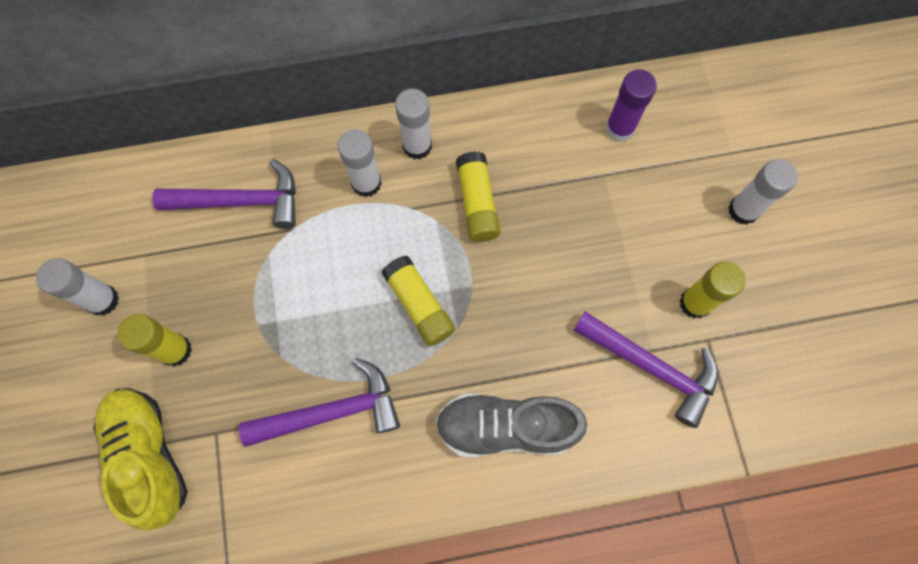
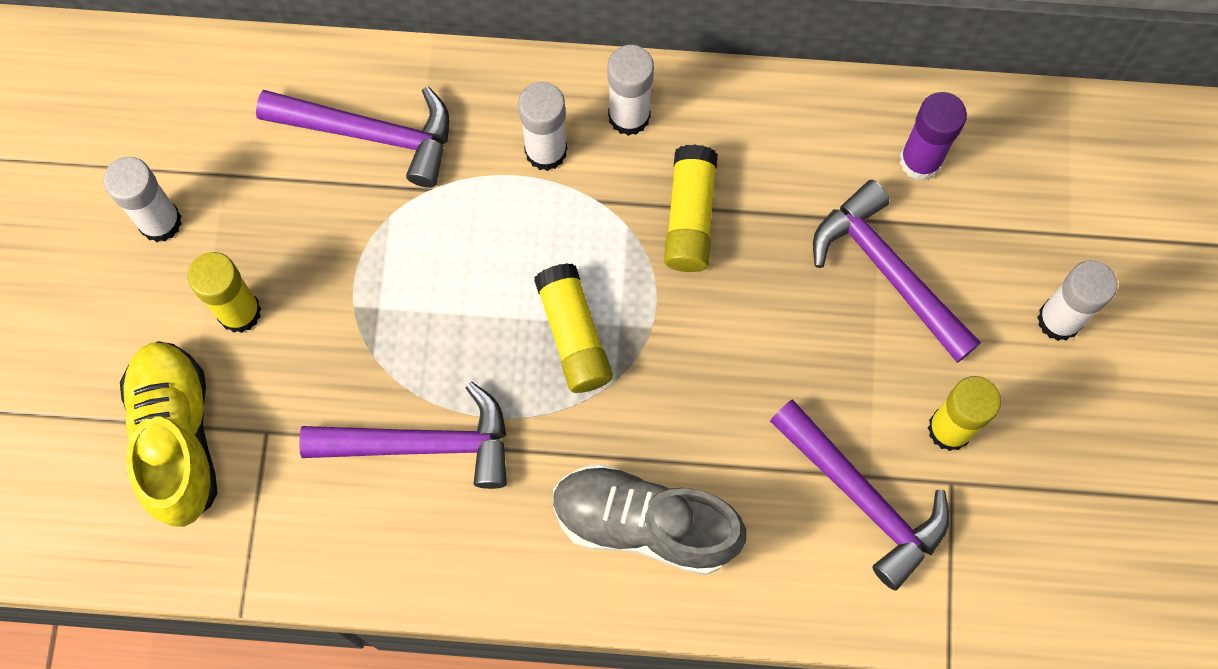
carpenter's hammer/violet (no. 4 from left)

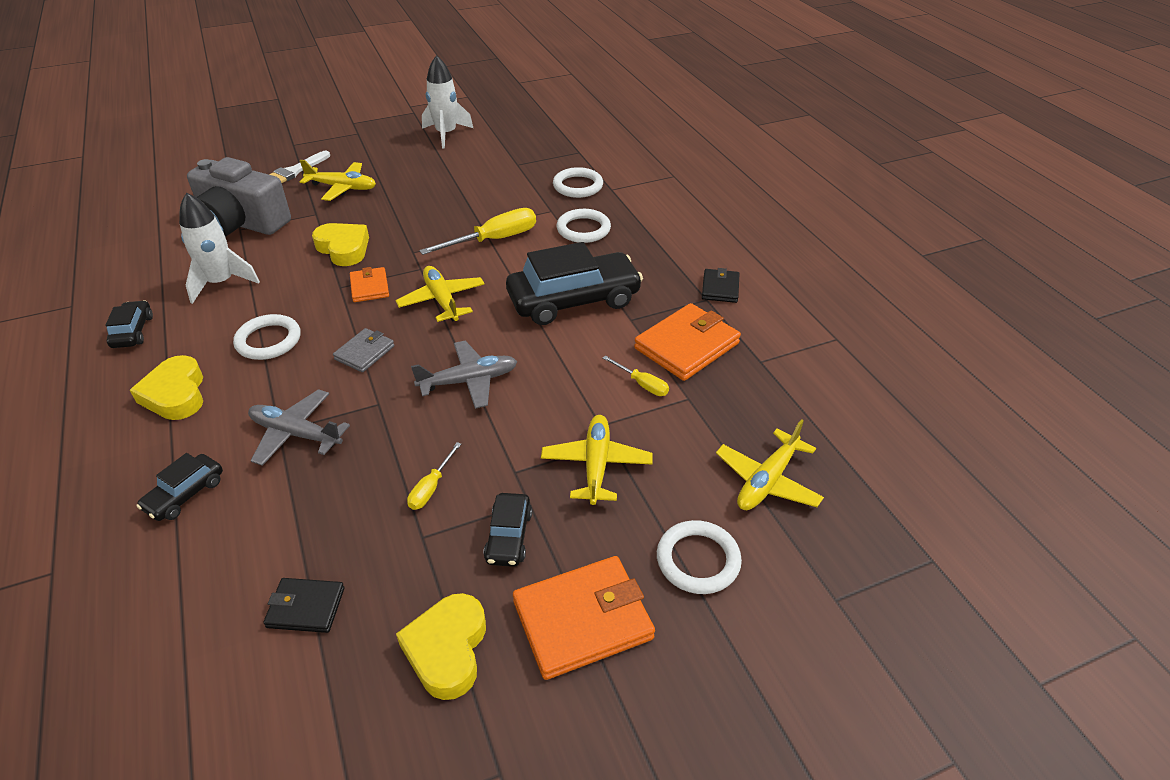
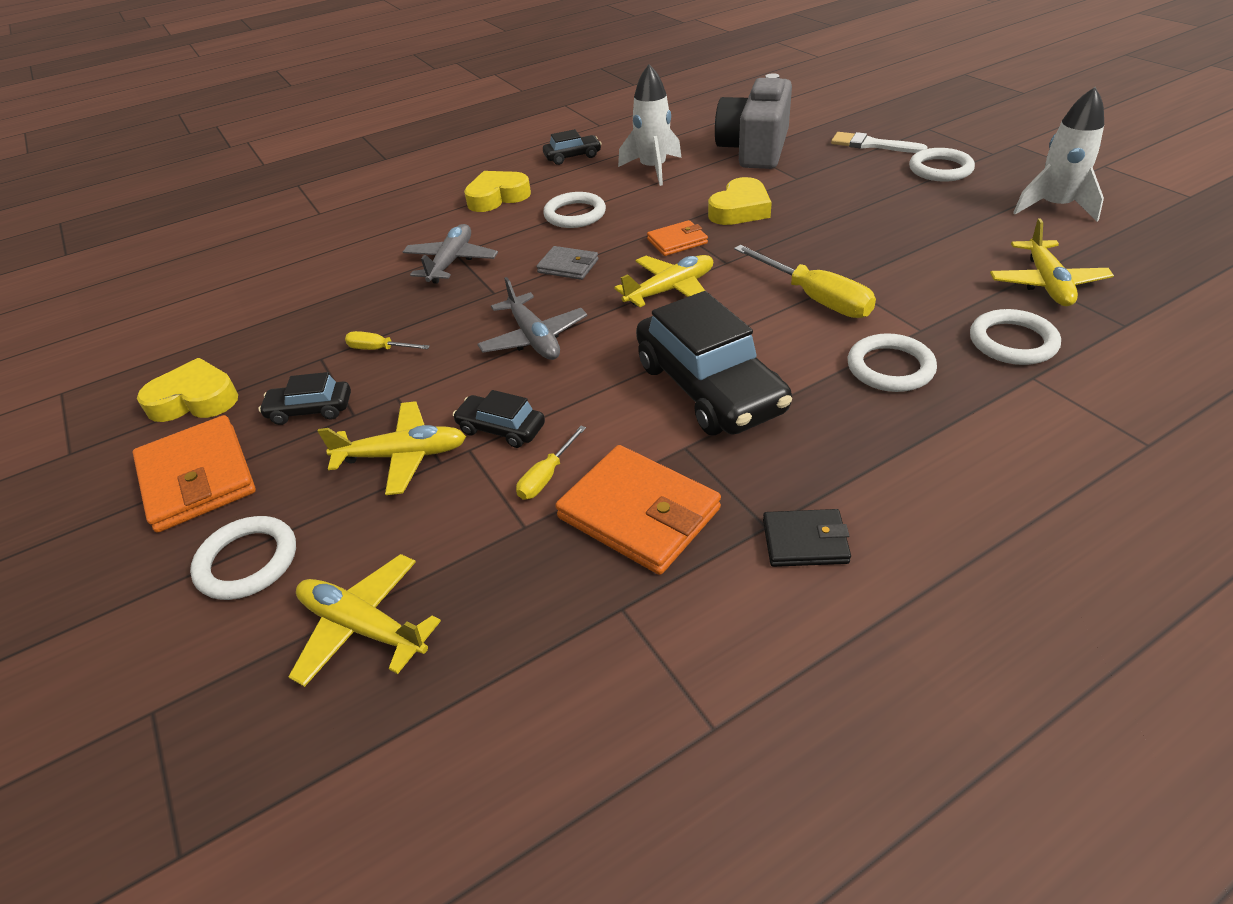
toy plane/bright yellow (no. 4 from left)
automobile/black (no. 2 from left)
card wallet/black (no. 1 from left in the first image)
hoop/pure white (no. 4 from left)

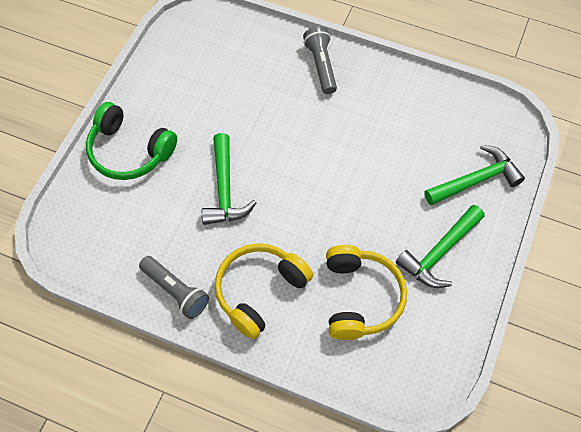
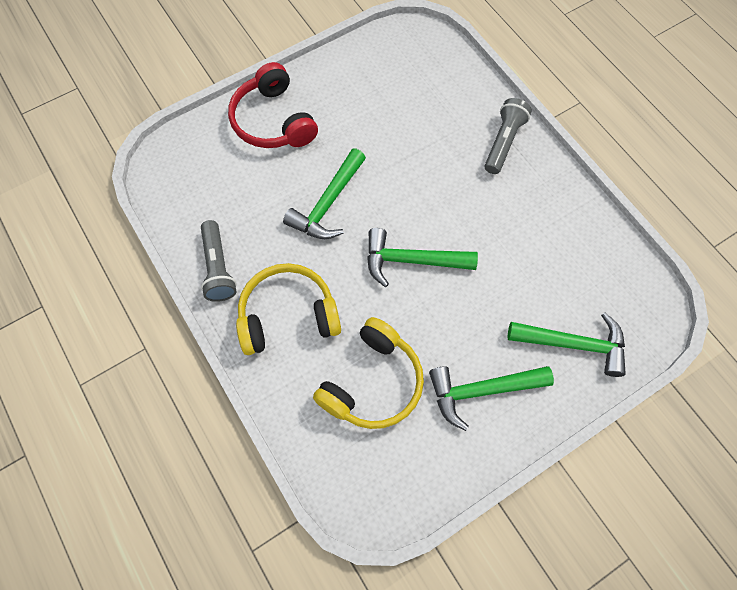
headset/crimson
carpenter's hammer/green (no. 2 from left)

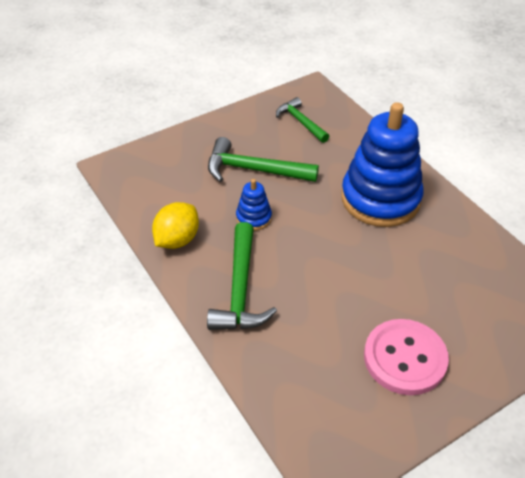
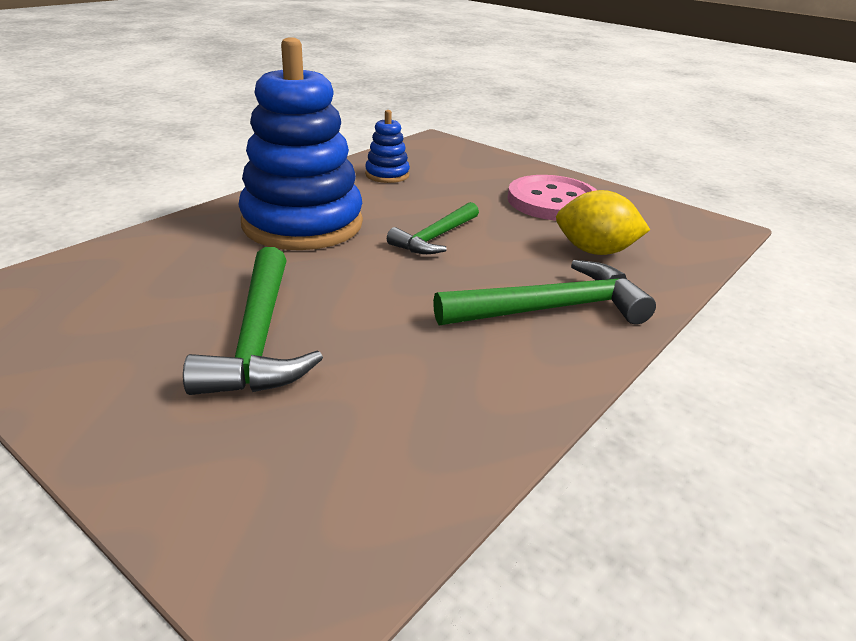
carpenter's hammer/green (no. 2 from left)
stacking toy/cobalt (no. 2 from left)
citrus fruit/bright yellow

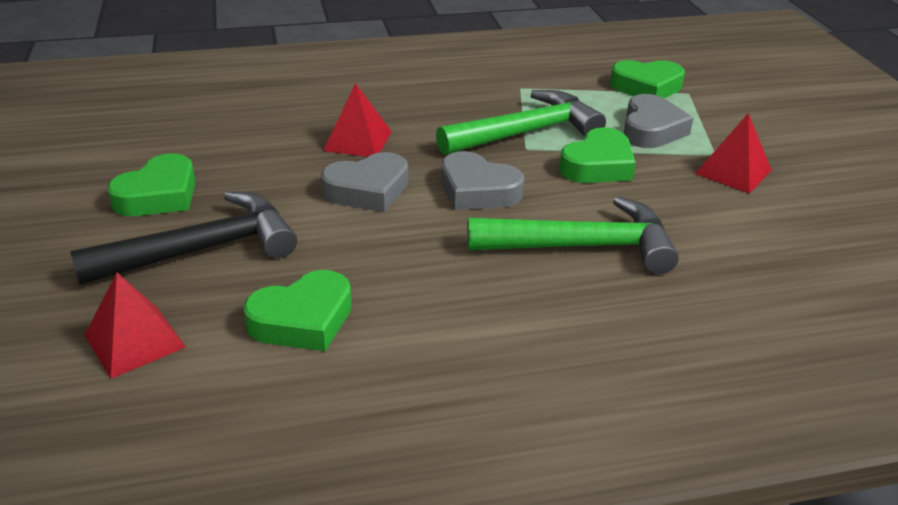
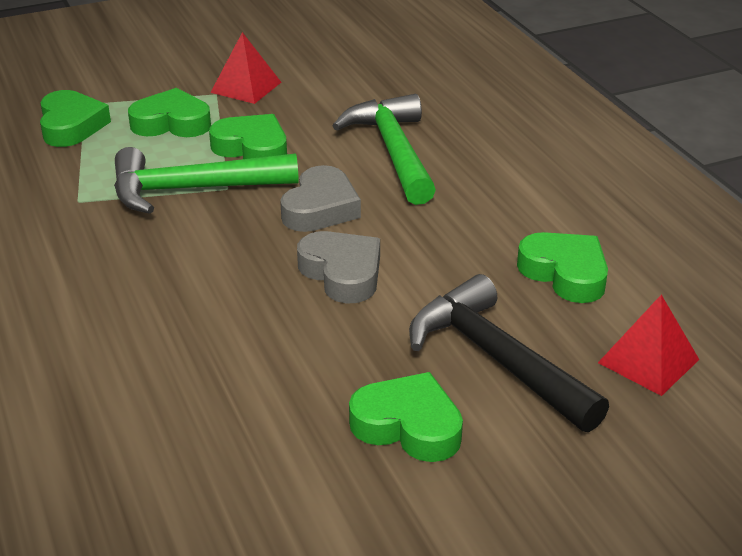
pyramid shape/crimson (no. 2 from left in the first image)
carpenter's hammer/green (no. 1 from left)
heart shape/green (no. 2 from left)

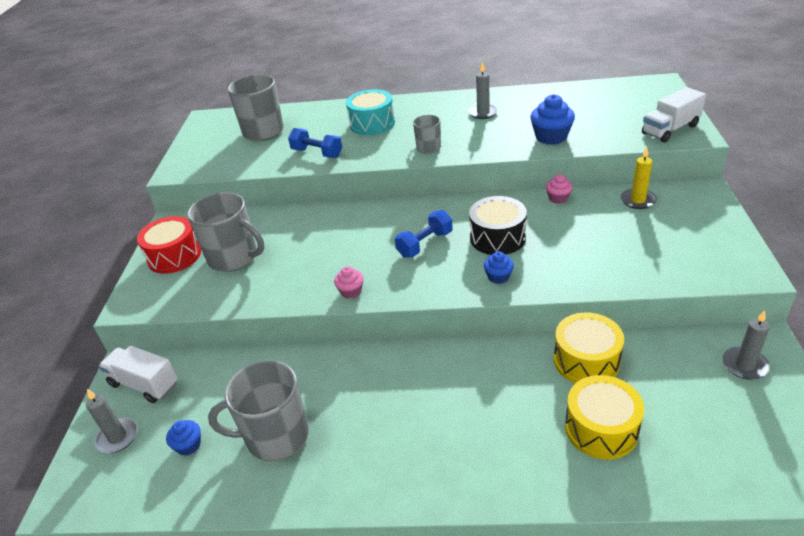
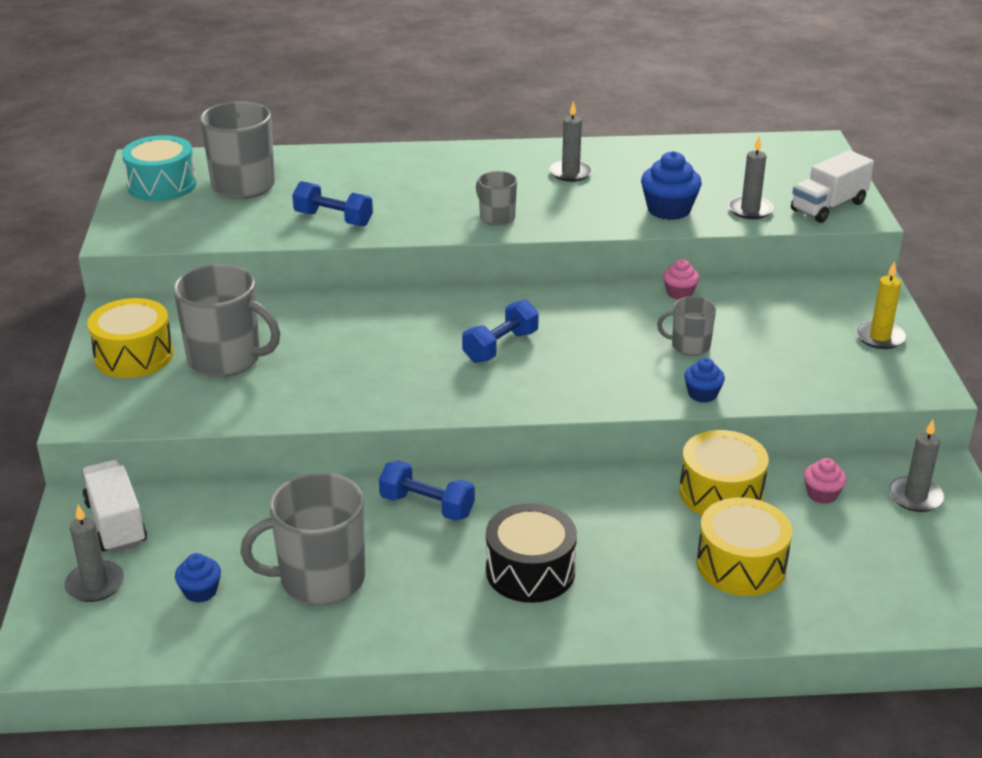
toy drum/turquoise
wax candle/bright yellow
toy drum/black
toy drum/bright yellow (no. 1 from left)
muffin/cobalt (no. 3 from left)
muffin/pink (no. 2 from left)
toy truck/pure white (no. 1 from left)
wax candle/grey (no. 3 from left)
mug/grey (no. 5 from left)
hand weight/cobalt (no. 2 from left)

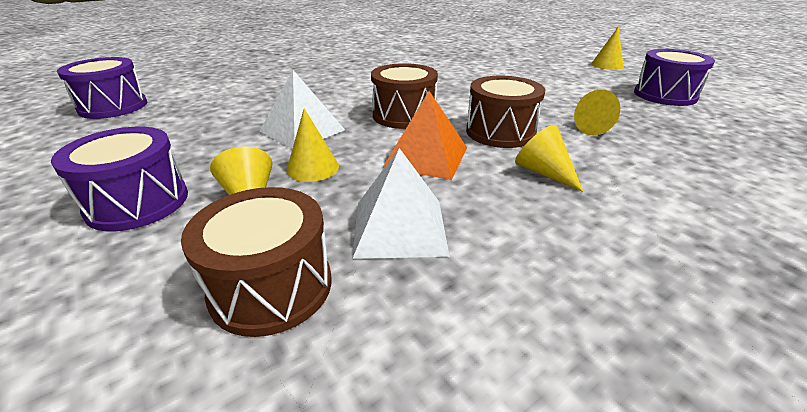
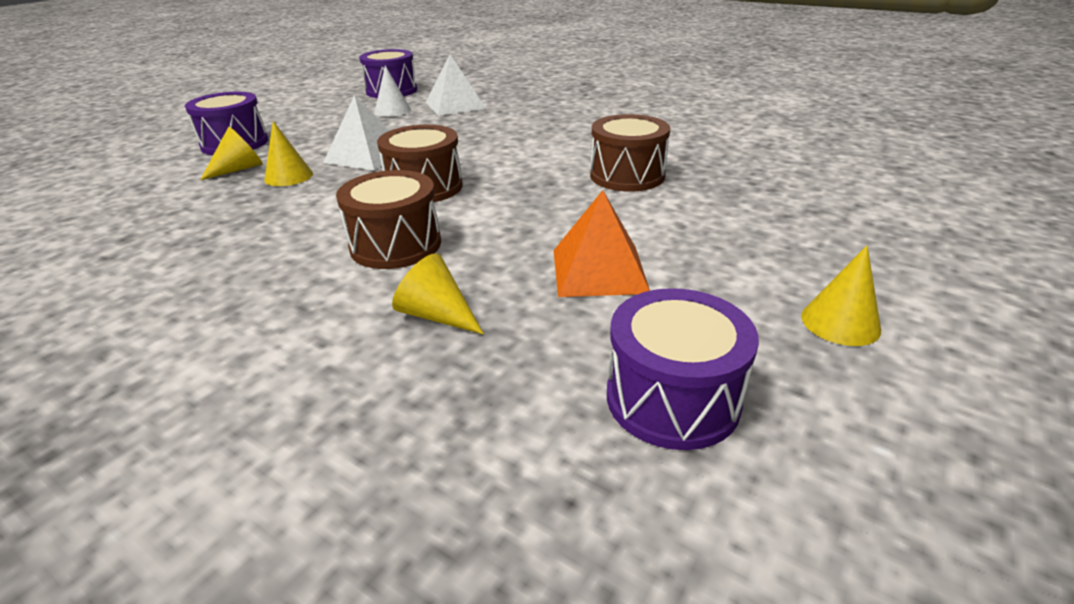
pyramid shape/orange
cone shape/bright yellow (no. 3 from left in the first image)
pyramid shape/pure white (no. 2 from left)
toy drum/brown (no. 3 from left)
cone shape/pure white

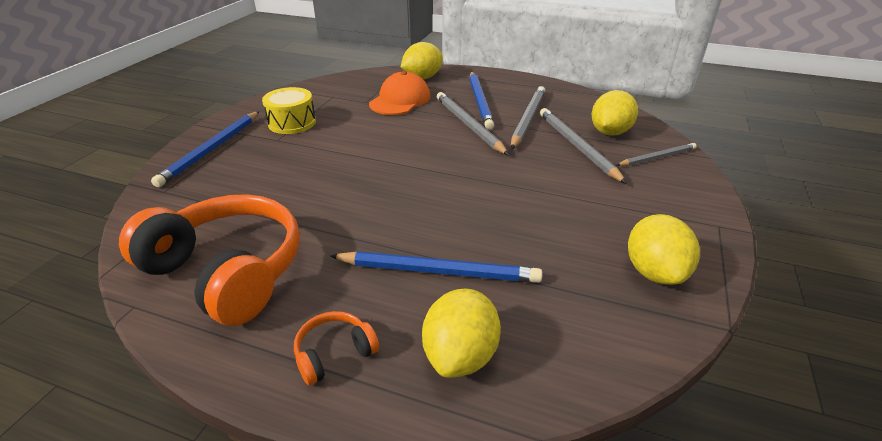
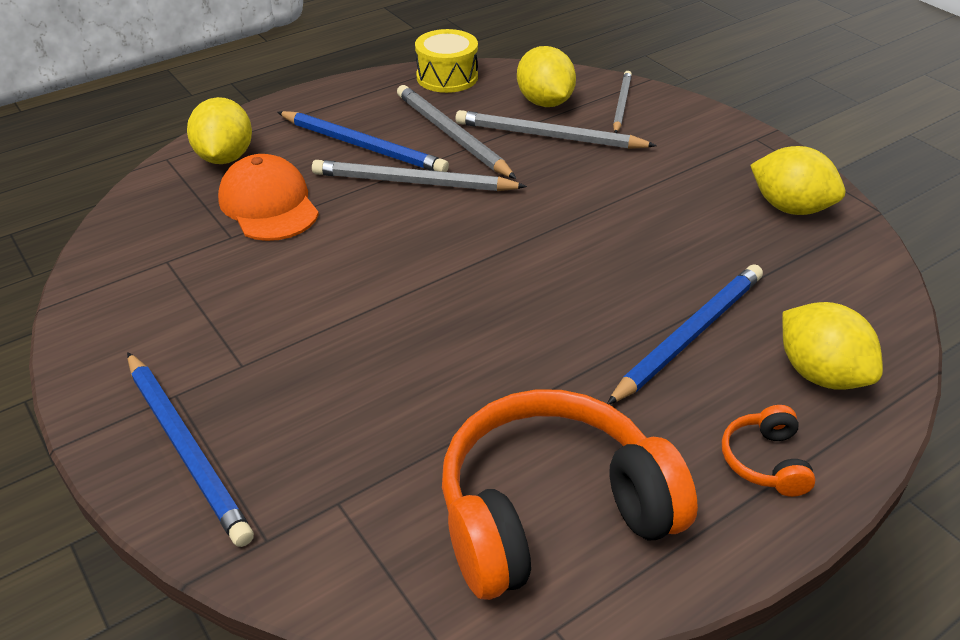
toy drum/bright yellow

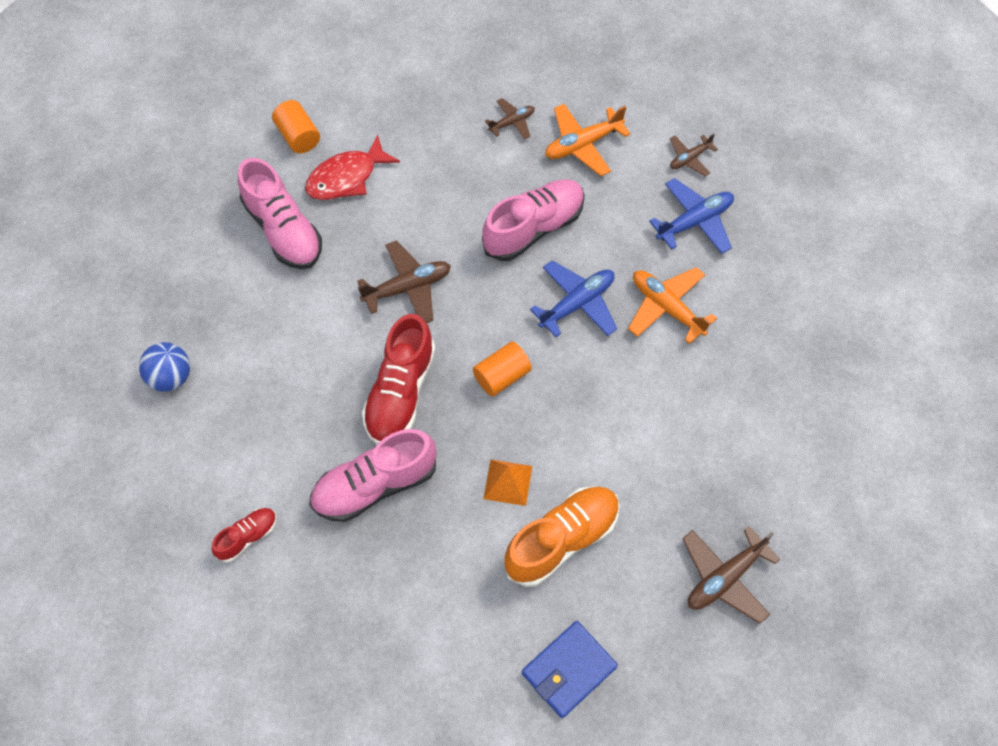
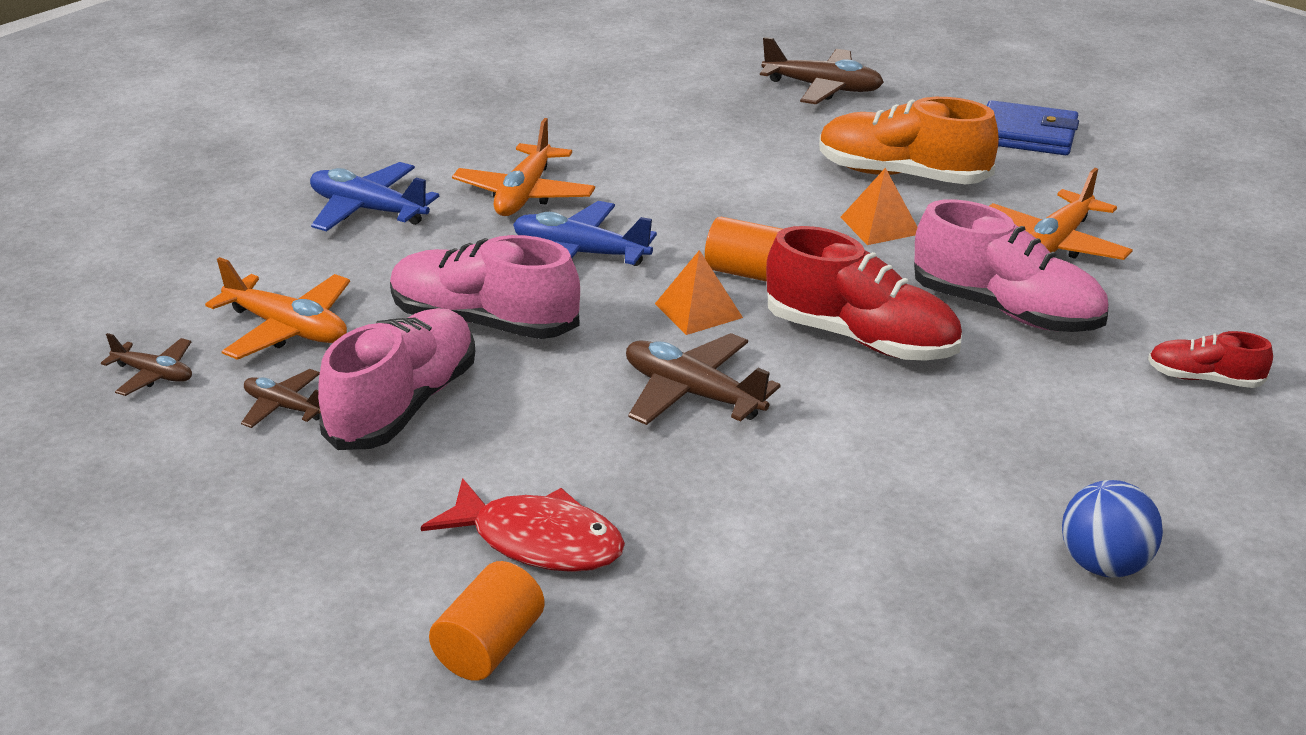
toy plane/brown (no. 1 from left)
sneaker/pink (no. 1 from left)
sneaker/crimson (no. 1 from left)
toy plane/orange (no. 3 from left)
pyramid shape/orange (no. 1 from left)

